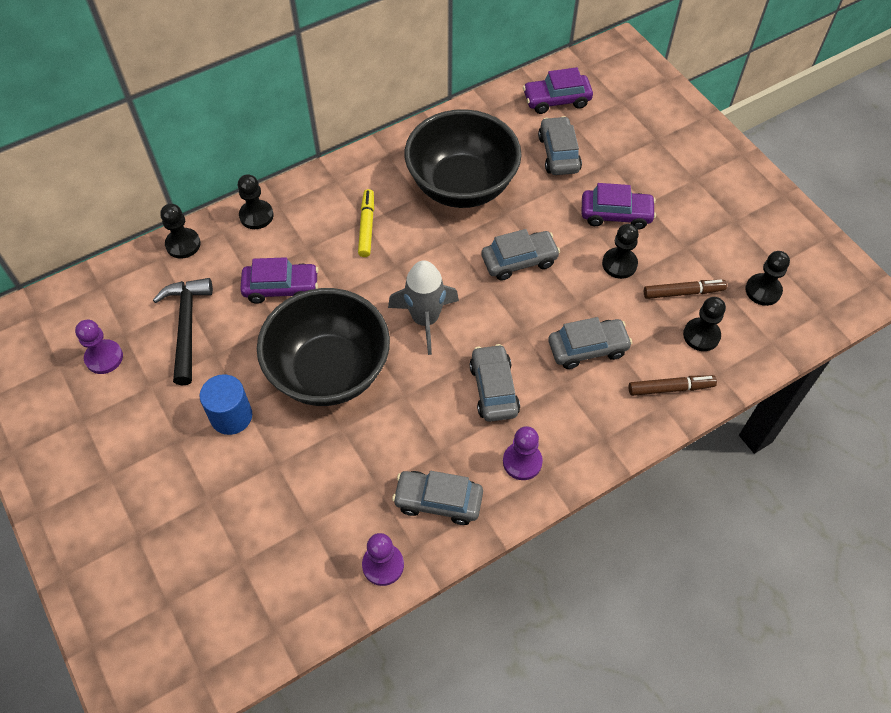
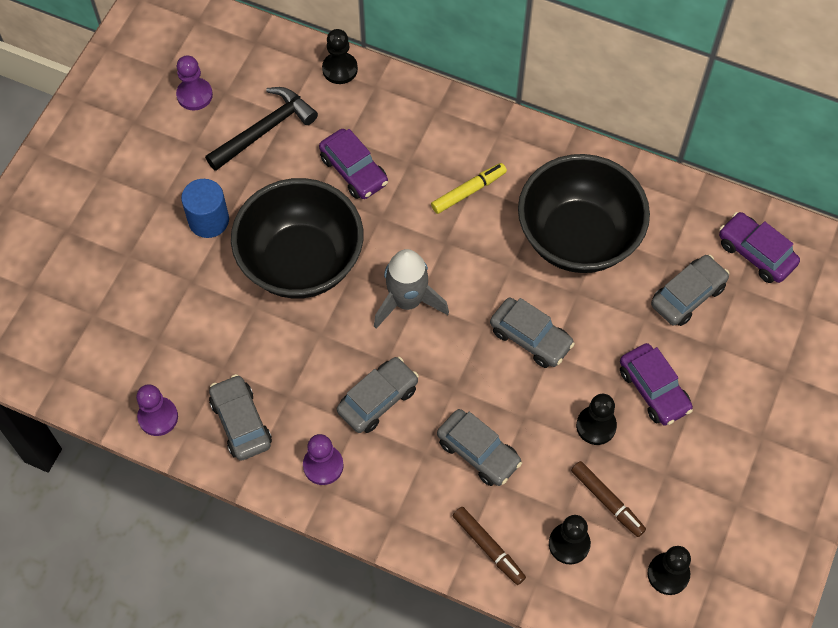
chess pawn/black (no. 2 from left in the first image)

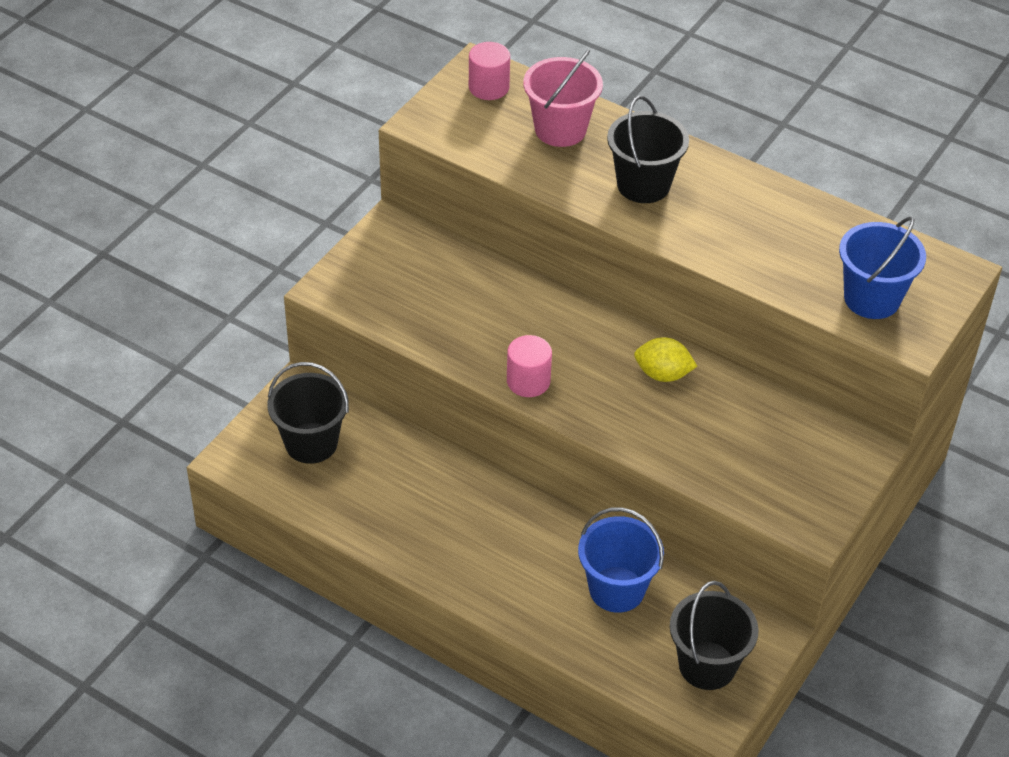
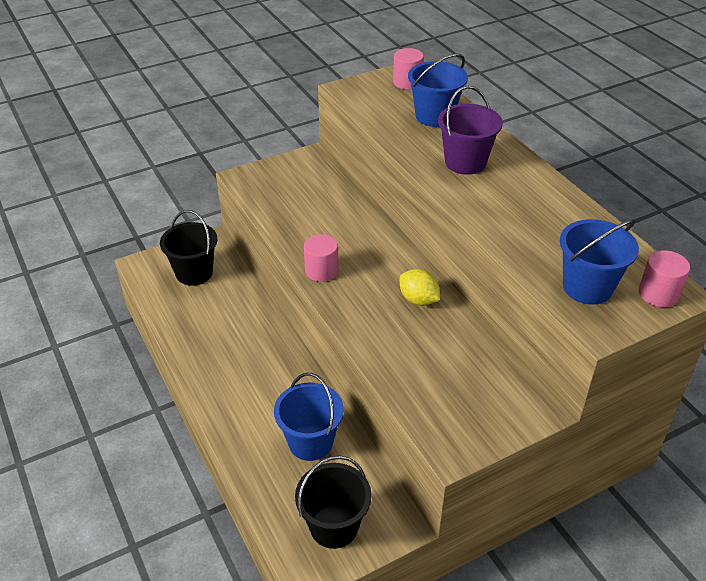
bucket/cobalt (no. 2 from left)
bucket/violet
solid cylinder/pink (no. 3 from left)

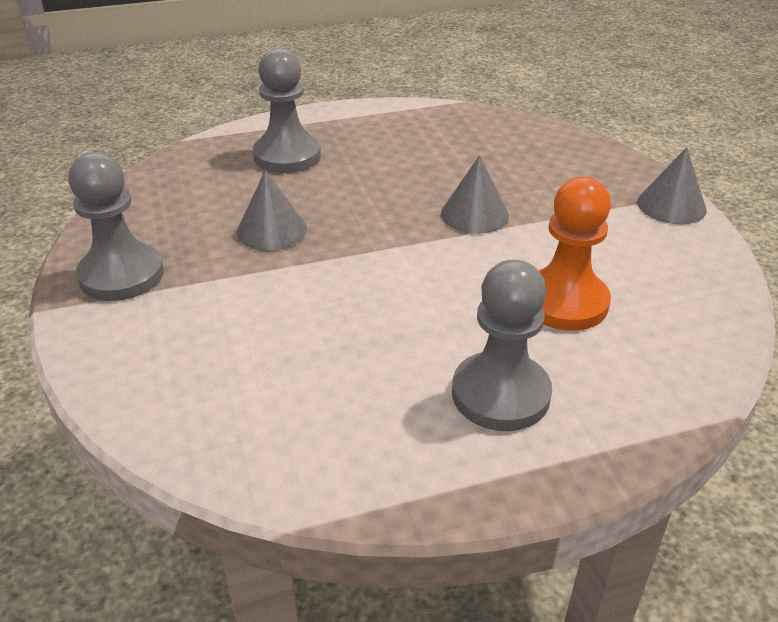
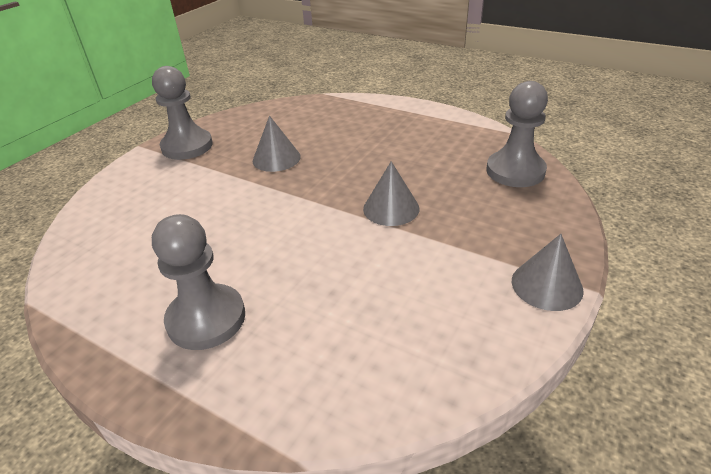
chess pawn/grey (no. 3 from left)
chess pawn/orange

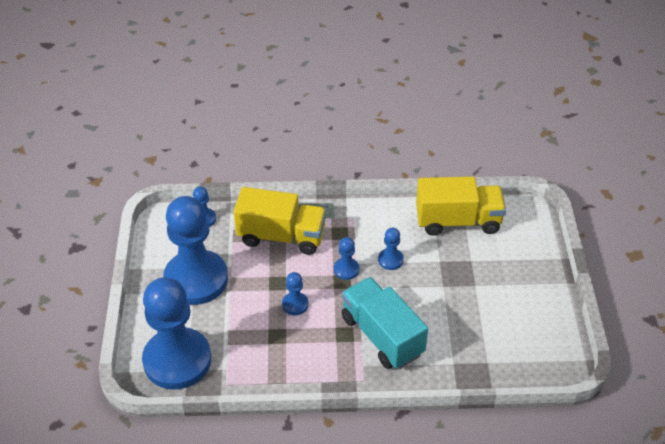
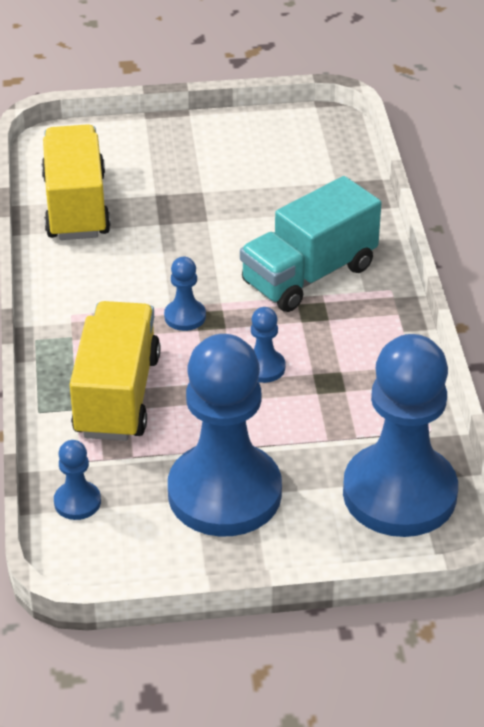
chess pawn/cobalt (no. 6 from left in the first image)

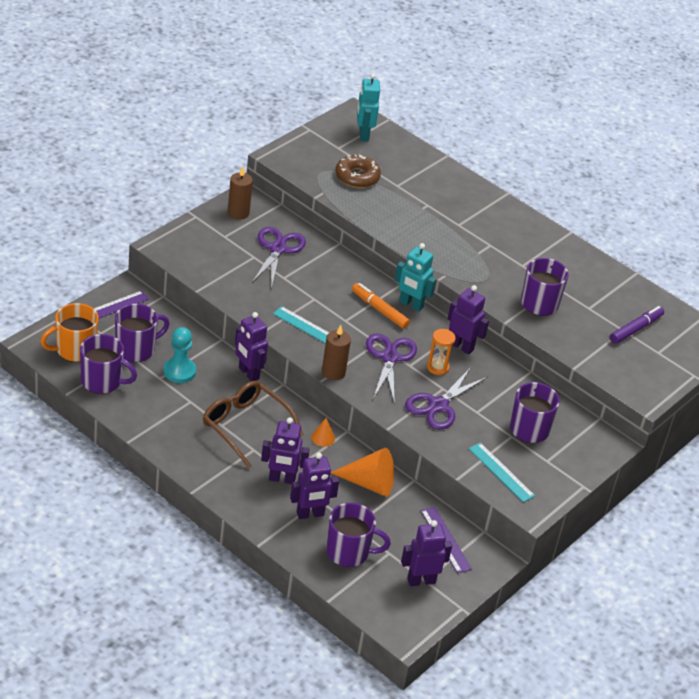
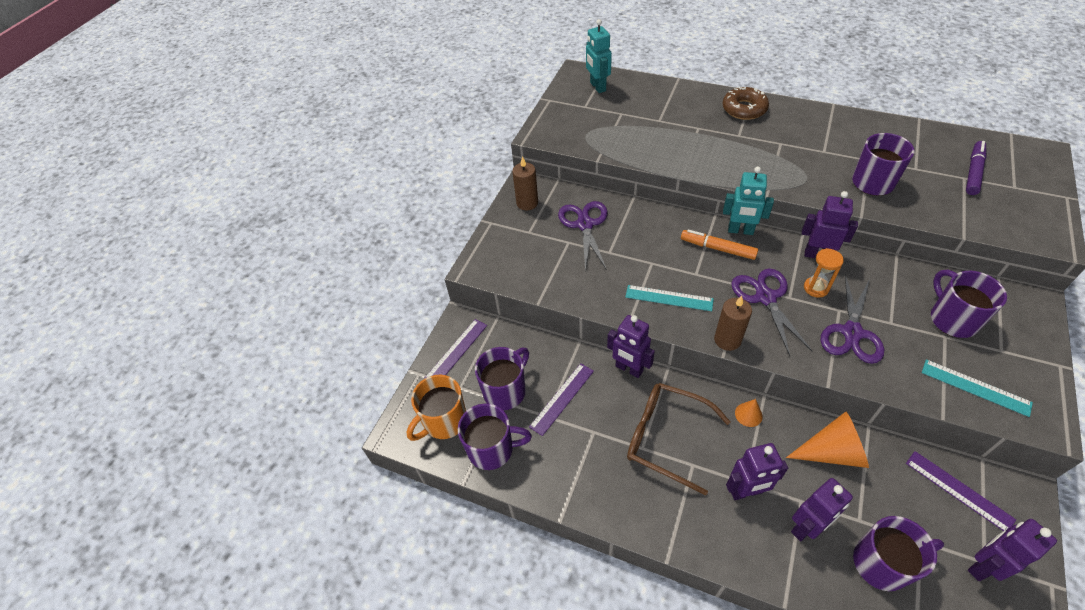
glazed donut/brown
ruler/violet (no. 2 from left)

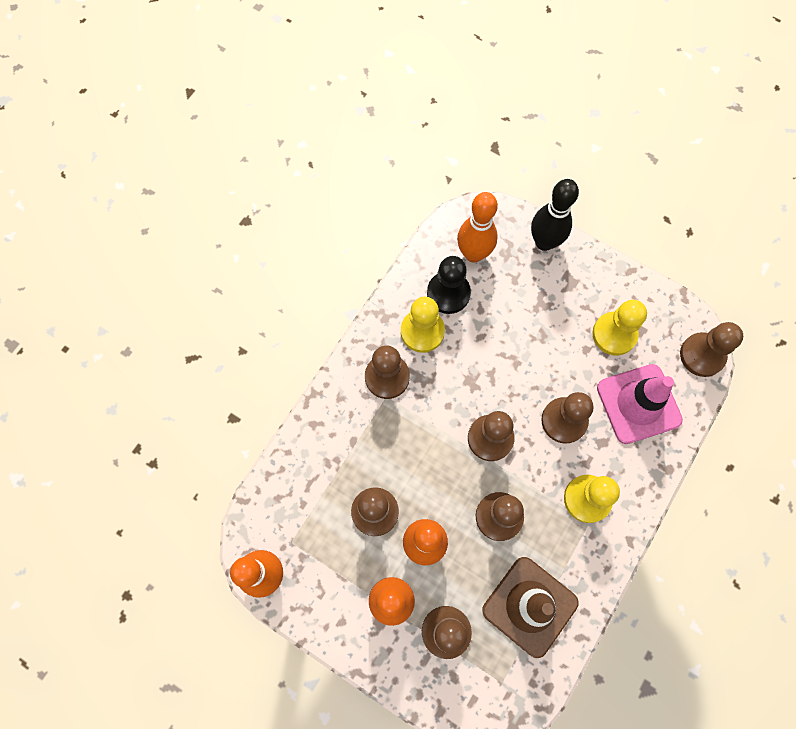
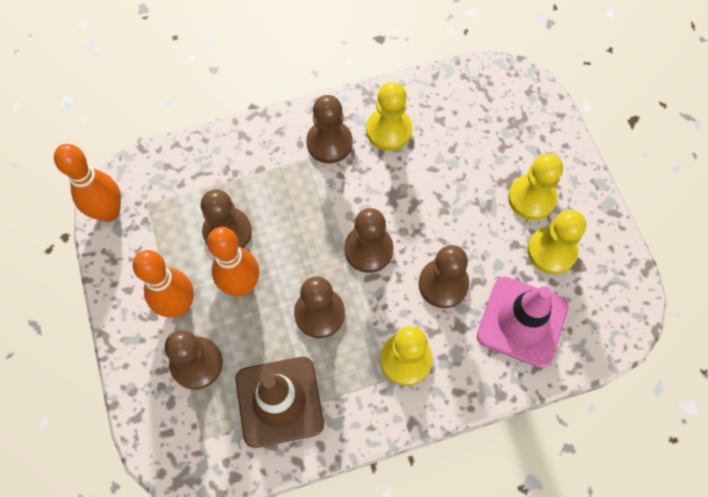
tenpin/black
tenpin/orange (no. 4 from left in the first image)
chess pawn/black
chess pawn/brown (no. 7 from left in the first image)
chess pawn/bright yellow (no. 3 from left)

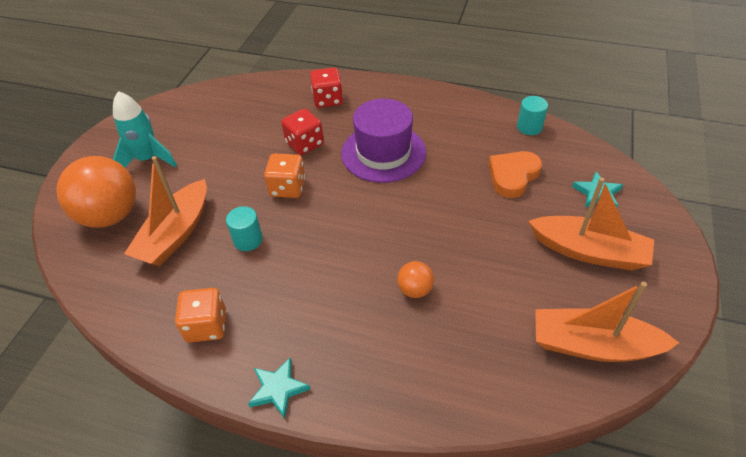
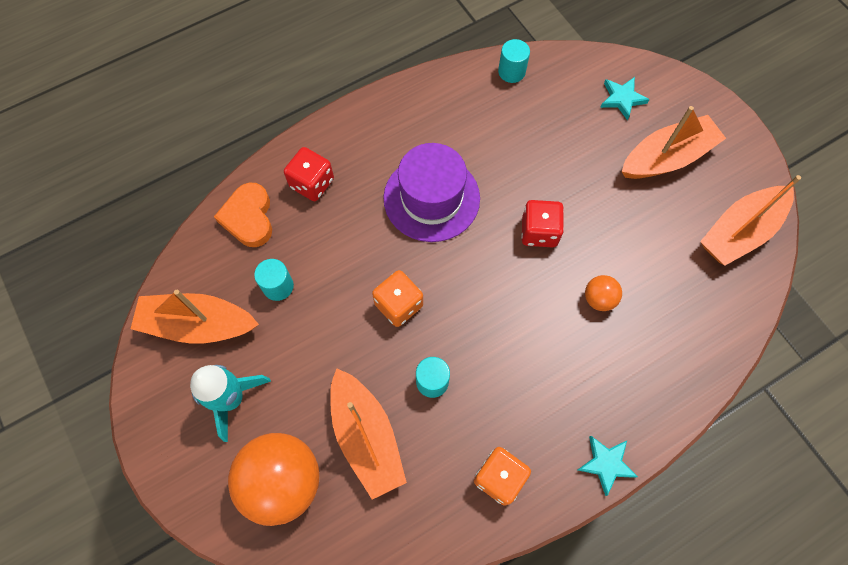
dice/crimson (no. 2 from left)
heart shape/orange
solid cylinder/turquoise (no. 1 from left)
boat/orange (no. 1 from left)

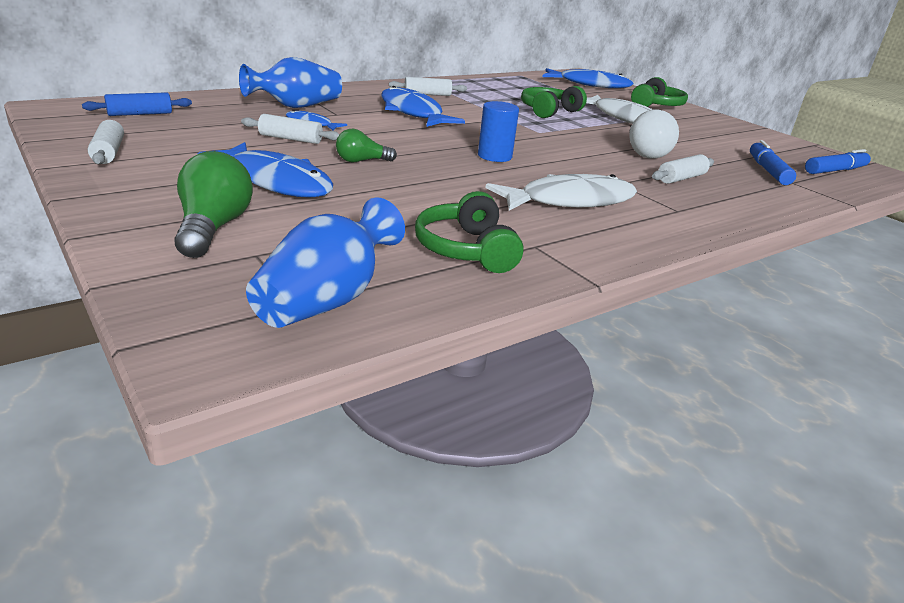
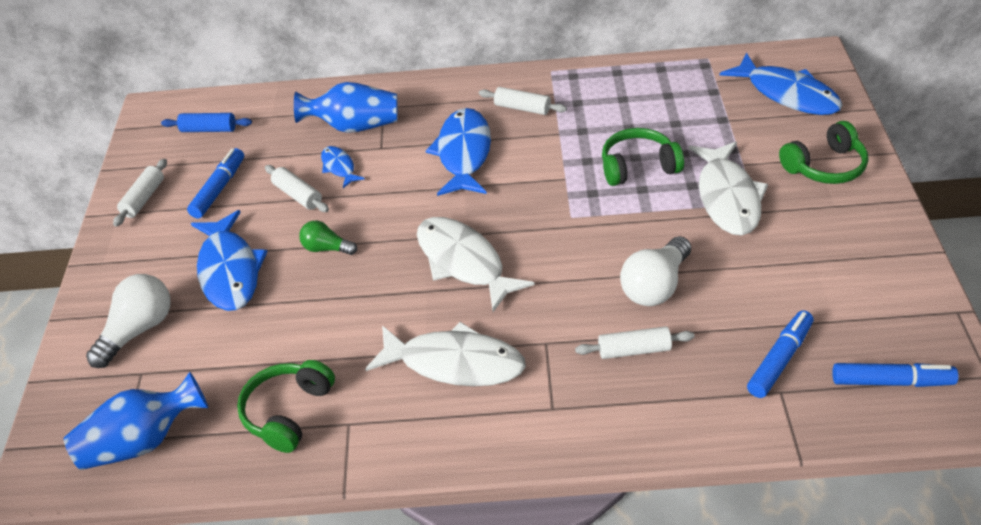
fish/pure white (no. 2 from left)
bulb/pure white (no. 1 from left)
marker pen/cobalt (no. 1 from left)

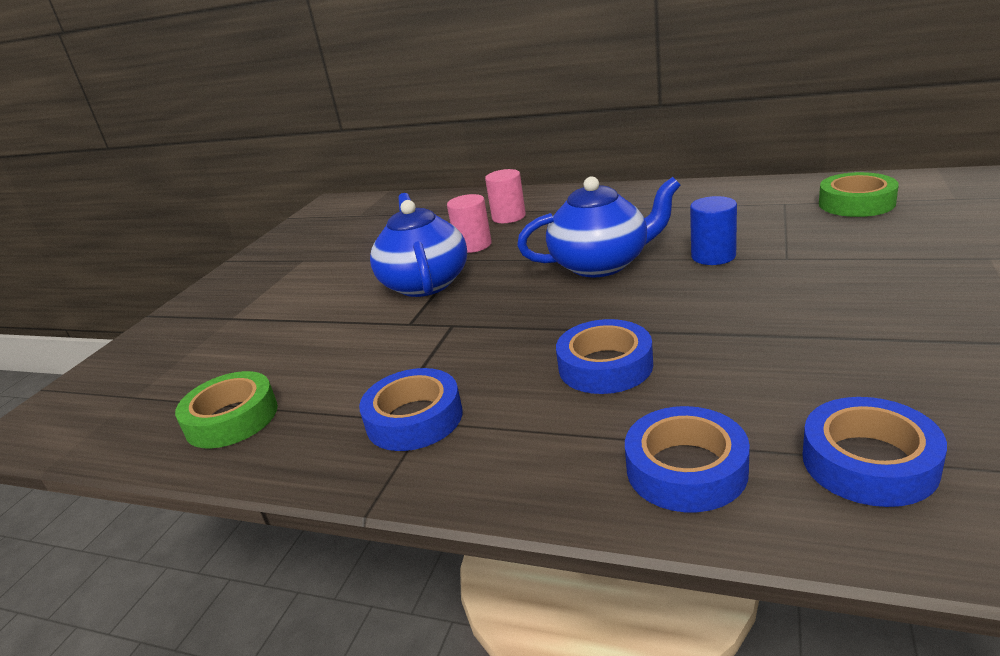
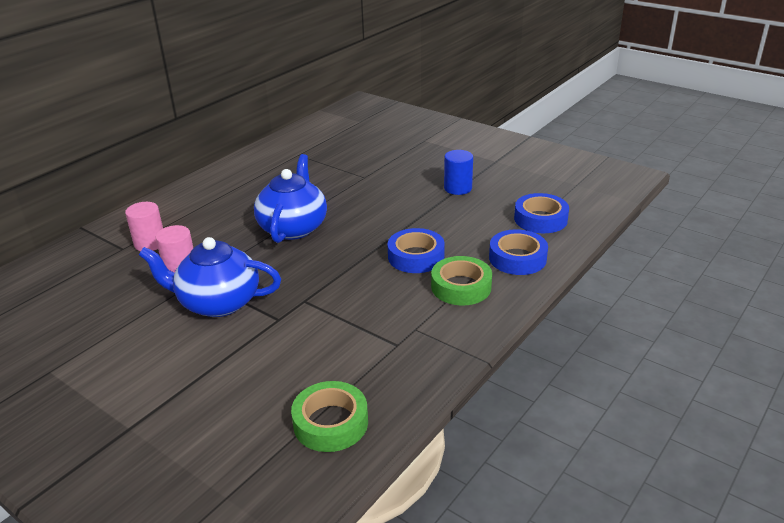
tape/green (no. 2 from left)
solid cylinder/cobalt
tape/cobalt (no. 1 from left in the first image)

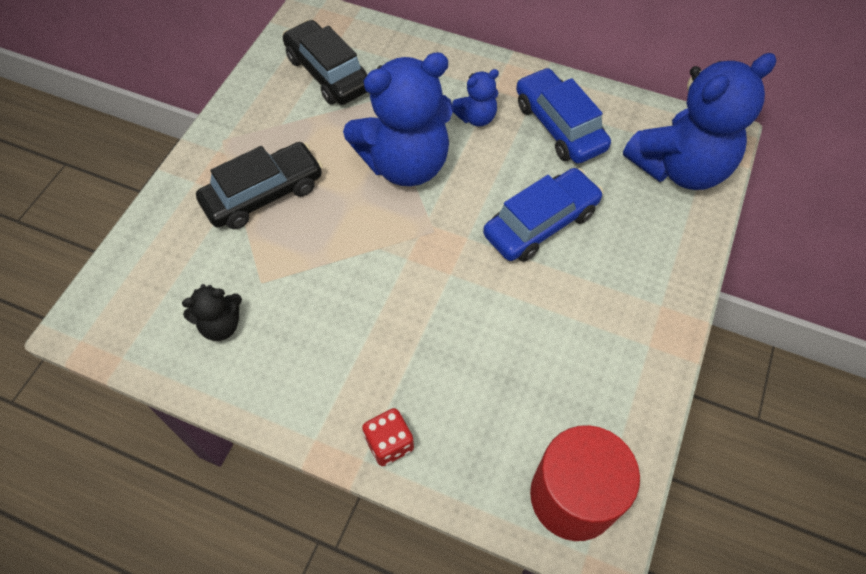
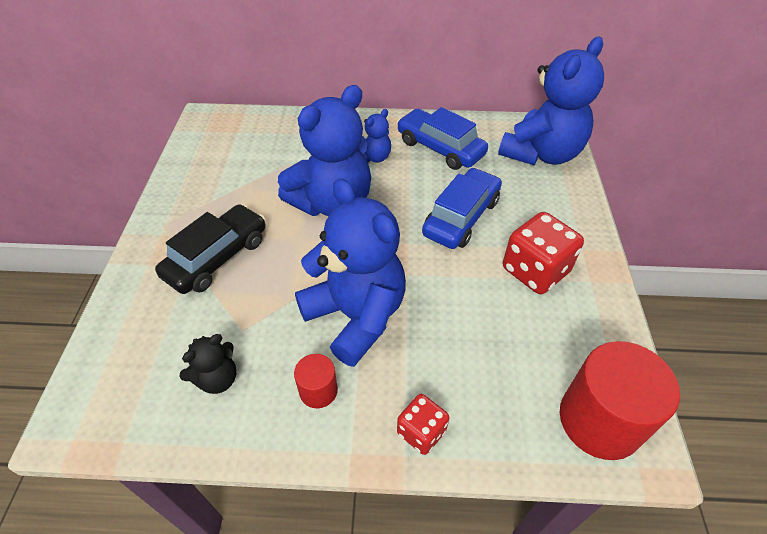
automobile/black (no. 2 from left in the first image)
stuffed bear/cobalt (no. 2 from left)
dice/crimson (no. 2 from left)
solid cylinder/crimson (no. 1 from left)

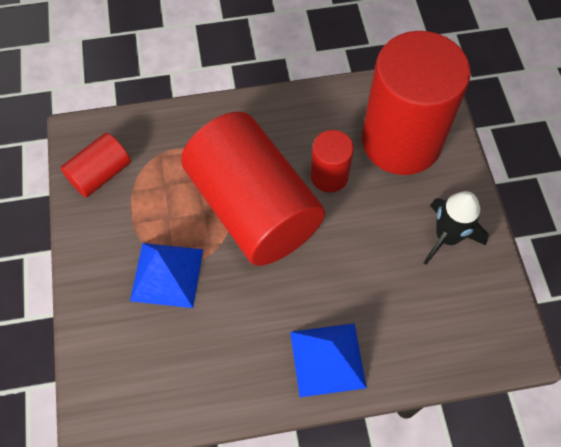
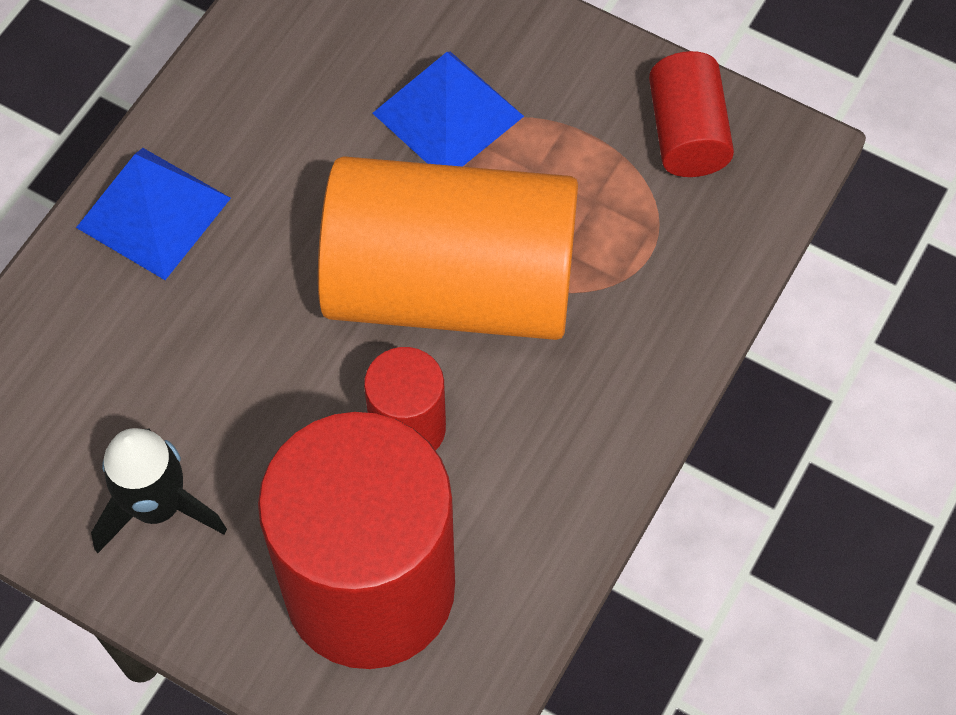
solid cylinder/orange

